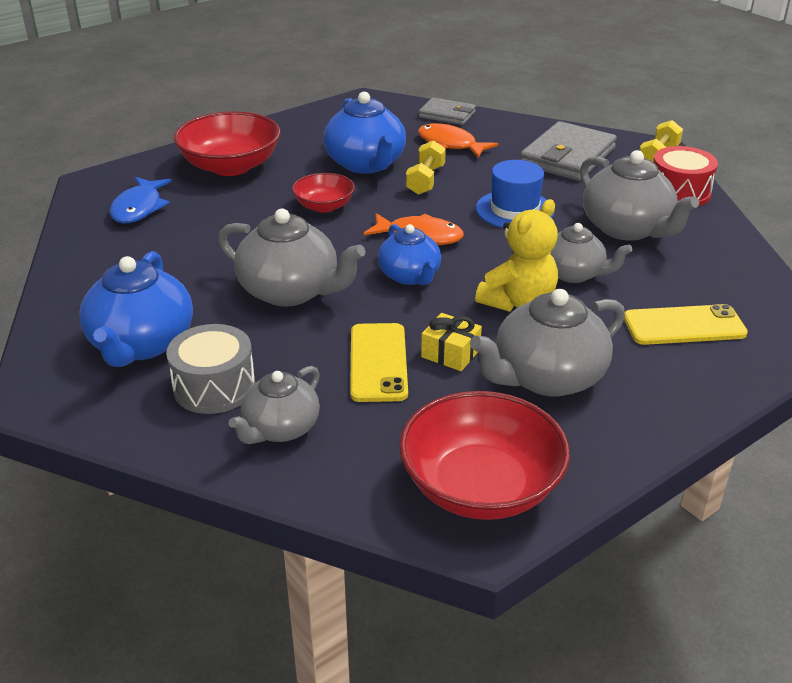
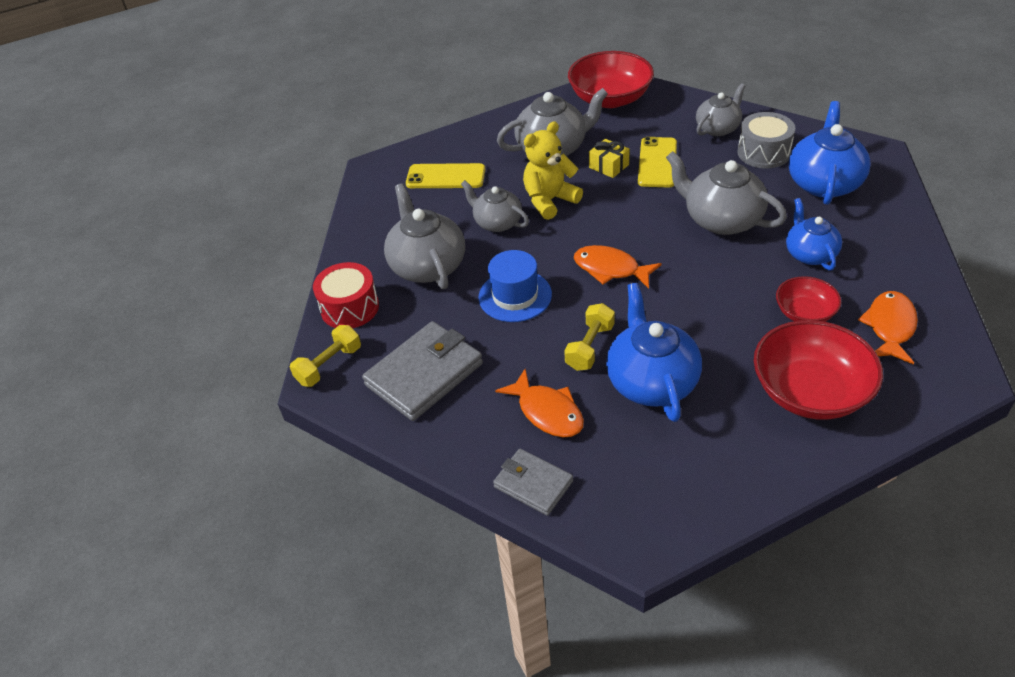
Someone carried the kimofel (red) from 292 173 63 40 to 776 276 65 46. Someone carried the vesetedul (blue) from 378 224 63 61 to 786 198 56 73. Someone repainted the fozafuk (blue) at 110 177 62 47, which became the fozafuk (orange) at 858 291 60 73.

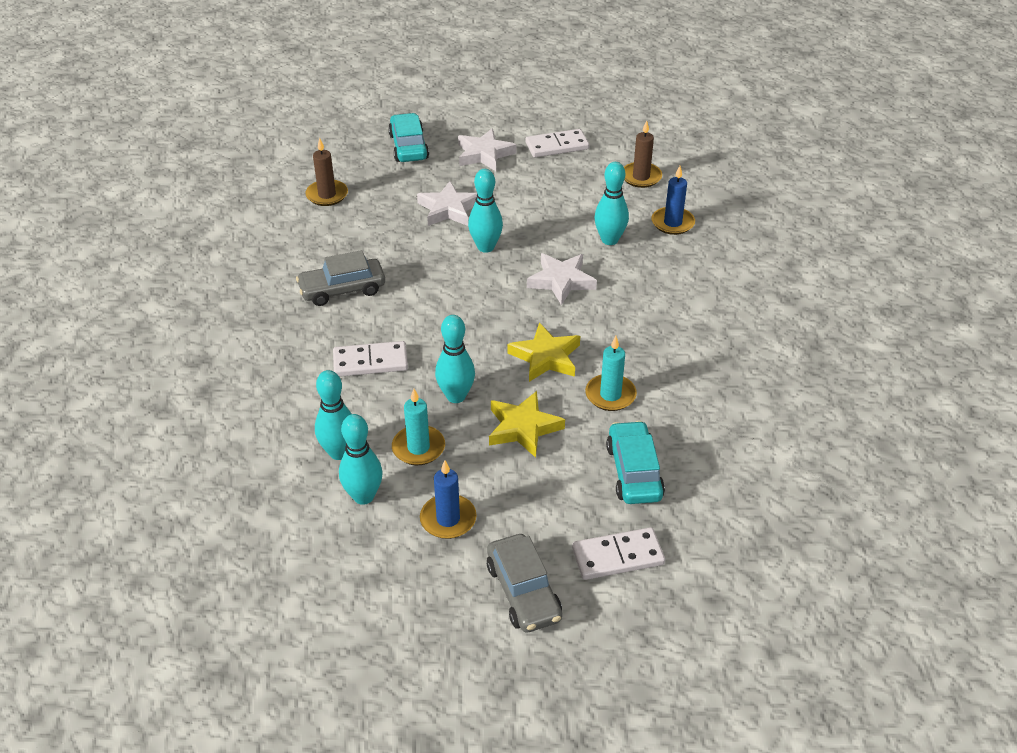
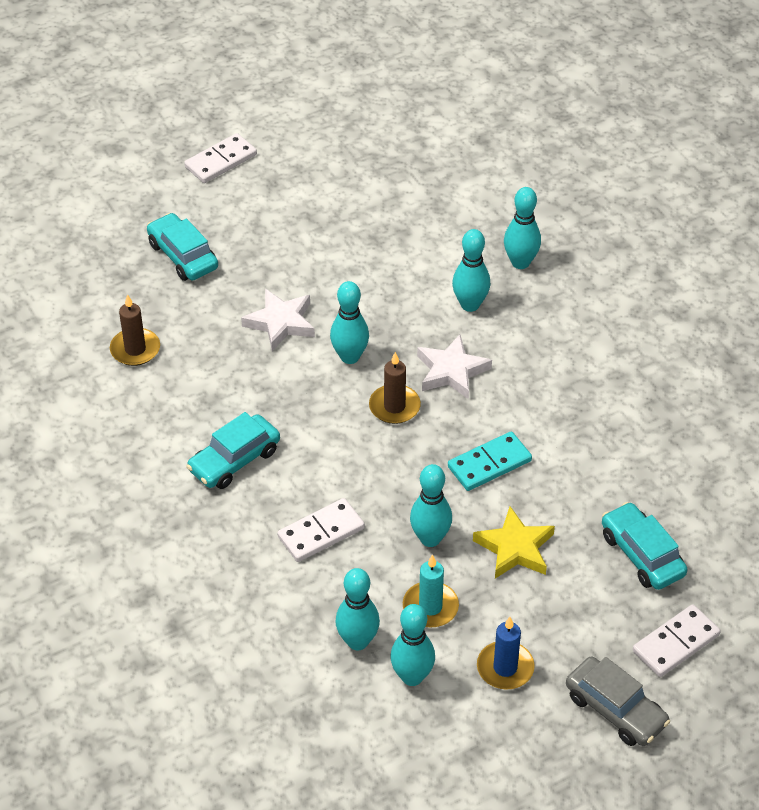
Someone carried the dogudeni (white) from 526 129 63 29 to 184 133 73 50. Someone repainted the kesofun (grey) at 296 250 89 56, which became the kesofun (turquoise) at 186 412 94 77. Someone carried the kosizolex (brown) from 624 120 38 68 to 369 352 52 72. Someone swapped the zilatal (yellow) at 508 322 72 60 for the dogudeni (turquoise) at 448 431 84 60. Someone swapped the kosizolex (blue) at 652 166 43 69 for the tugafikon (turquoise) at 504 187 37 82. Someone took away the zilatal (white) at 458 128 59 43. Someone took away the kosizolex (turquoise) at 585 336 52 75.

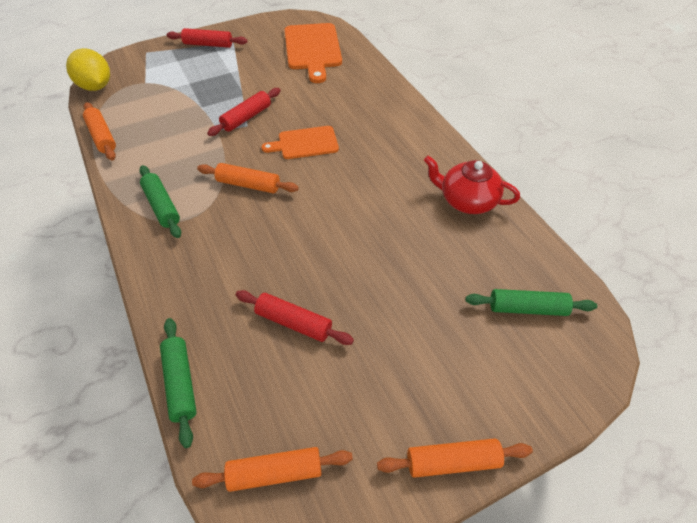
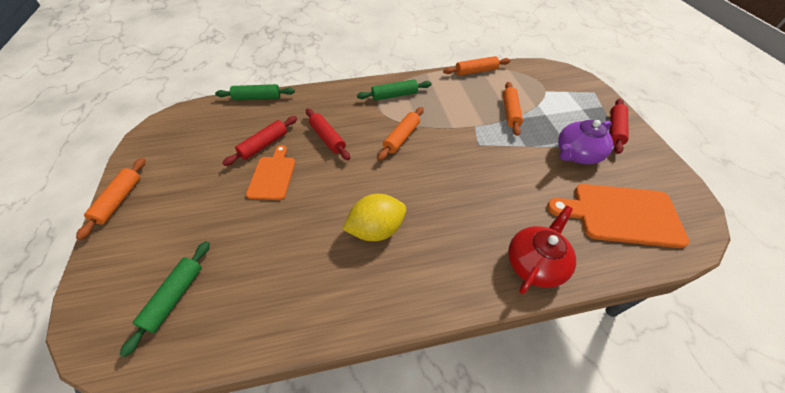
Someone carried the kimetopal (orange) from 262 126 77 33 to 246 145 49 55. Someone carried the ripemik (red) from 207 88 74 48 to 306 109 44 51. Someone carried the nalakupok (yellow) from 66 48 44 43 to 342 194 64 47. Someone carried the ripemik (orange) from 192 447 161 45 to 503 82 20 54. Someone carried the vesetedul (red) from 424 156 96 58 to 508 206 68 88. Someone put down the vesetedul (purple) at 558 120 55 44.

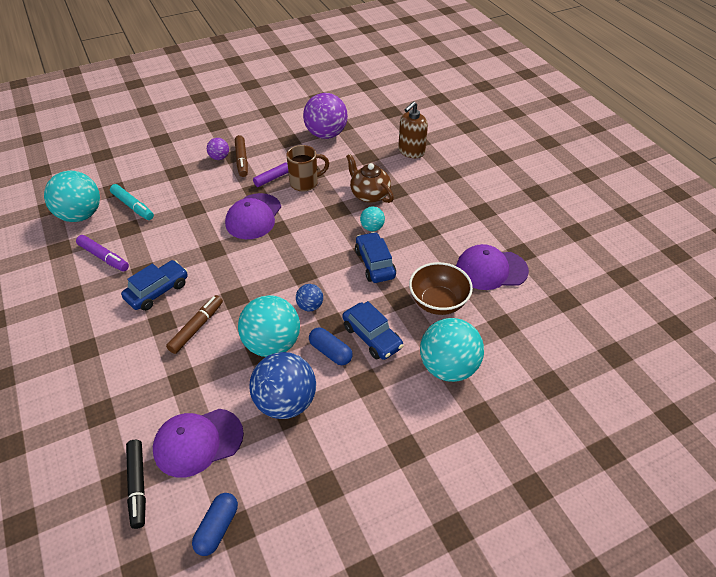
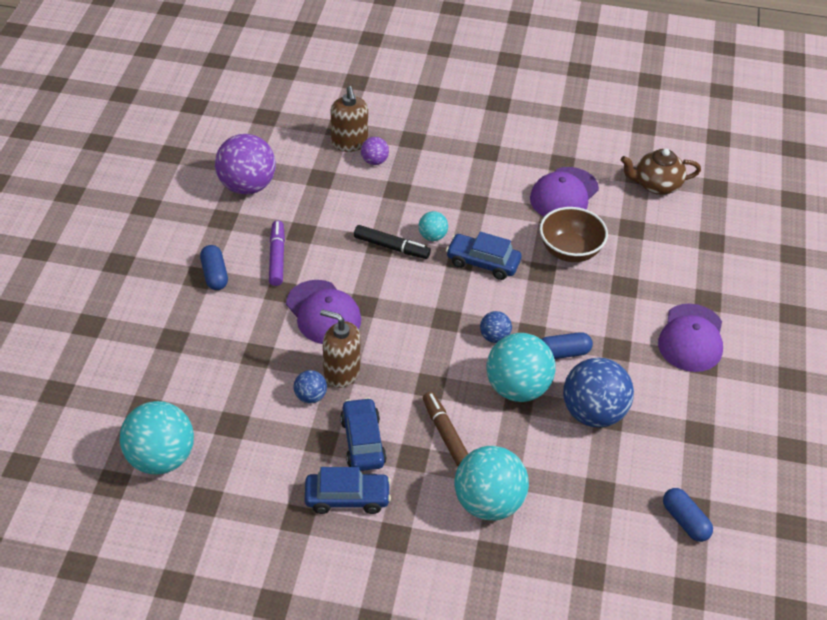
Someone swapped the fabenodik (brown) at 235 135 13 42 for the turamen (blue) at 200 245 28 45. Someone put down the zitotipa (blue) at 294 370 33 34. Someone carried the kesofun (blue) from 342 301 62 59 to 305 467 86 47. Someone put down the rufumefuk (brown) at 320 309 40 79. Someone carried the fabenodik (black) from 126 440 20 89 to 354 225 77 34. Someone carried the zitotipa (purple) from 207 138 22 22 to 361 137 28 28. Someone carried the zitotipa (turquoise) from 420 318 64 64 to 454 446 75 74. Someone carried the vesetedul (brown) from 346 154 48 49 to 621 149 80 46. Someone carried the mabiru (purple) from 153 409 91 69 to 658 303 65 69. Someone took away the fabenodik (purple) at 76 235 53 37. Someone took away the fabenodik (turquoise) at 110 184 44 36. Someone took away the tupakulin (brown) at 286 145 43 47.

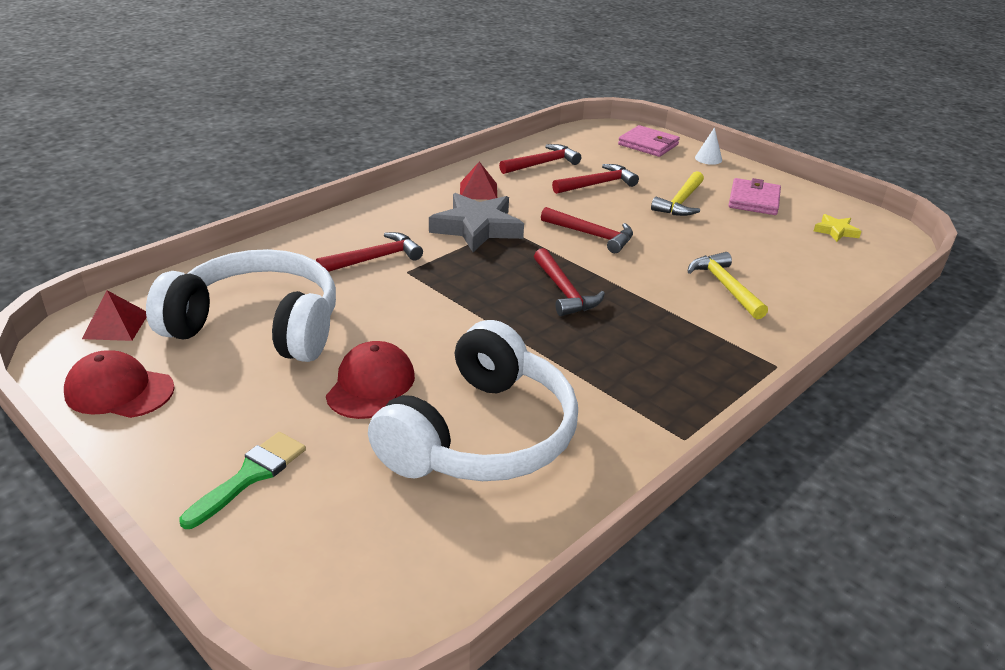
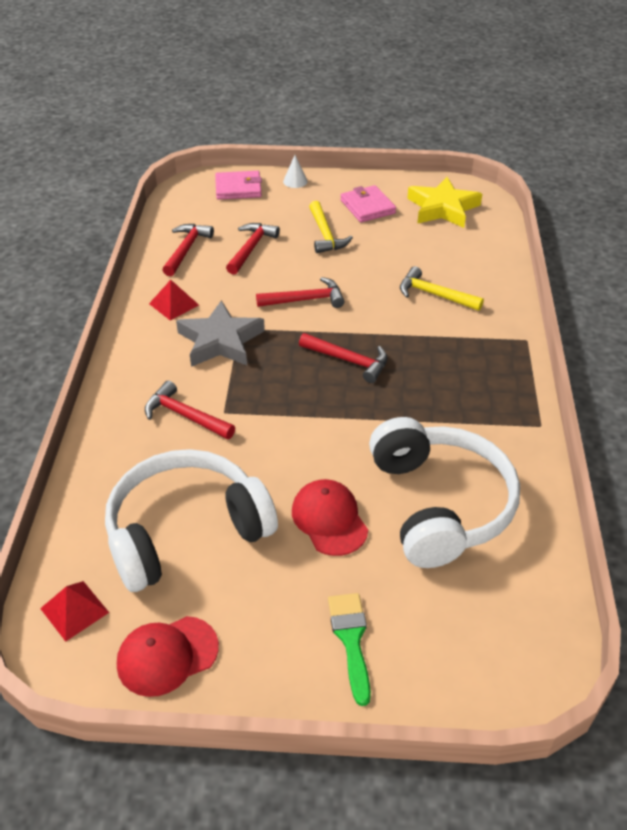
Someone rotated the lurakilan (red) at 316 232 107 40 by 75 degrees counterclockwise. Someone scaled the zilatal (yellow) at 814 214 47 28 by 2.07.

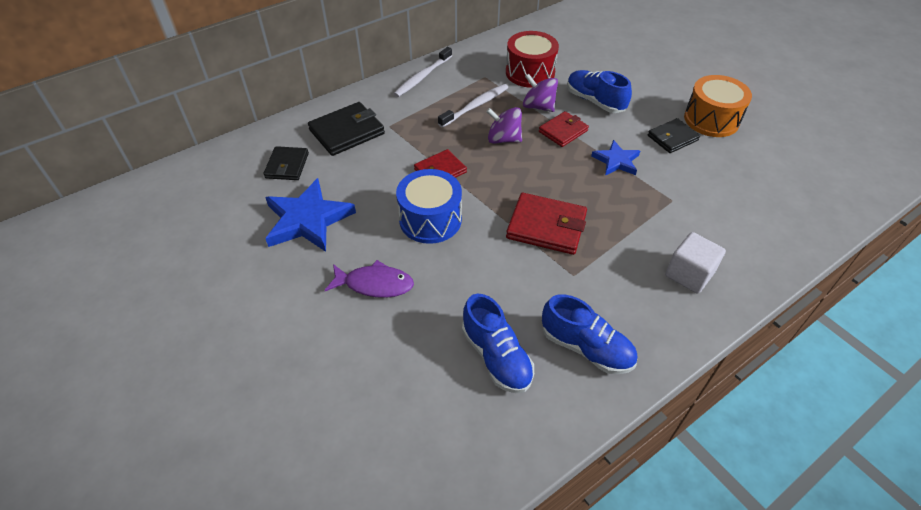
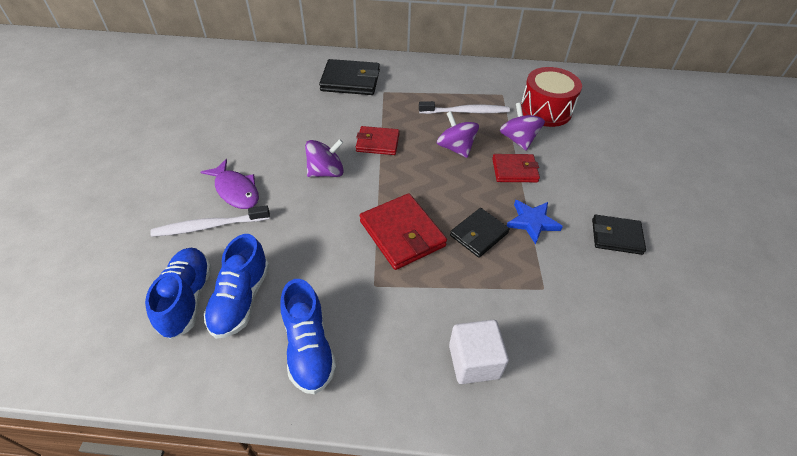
Someone carried the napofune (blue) from 567 70 65 43 to 145 248 67 91. Someone carried the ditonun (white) from 394 47 58 50 to 150 205 120 32. Someone swapped the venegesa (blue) at 396 169 66 75 for the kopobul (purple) at 305 139 39 38. Someone carried the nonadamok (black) from 264 146 45 34 to 450 208 60 50. Someone took away the zilatal (blue) at 265 178 91 74. Someone took away the venegesa (orange) at 684 75 68 62.

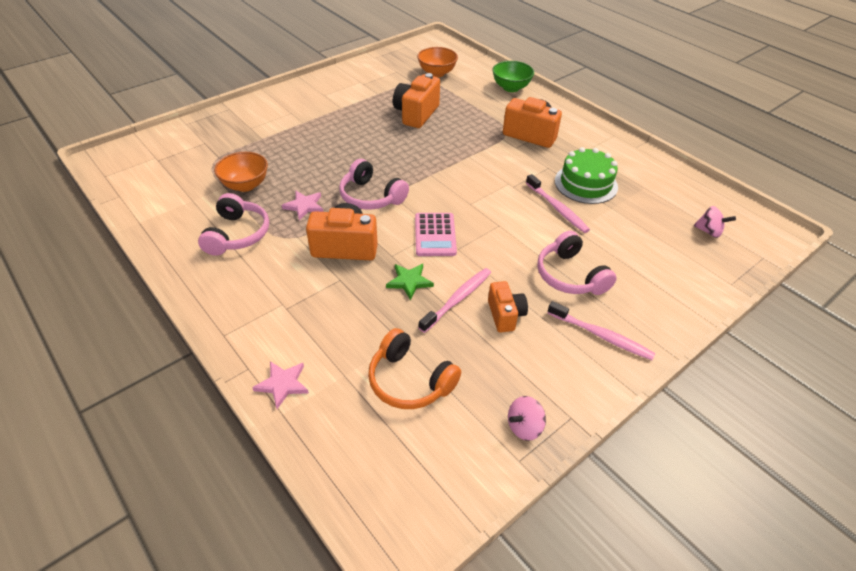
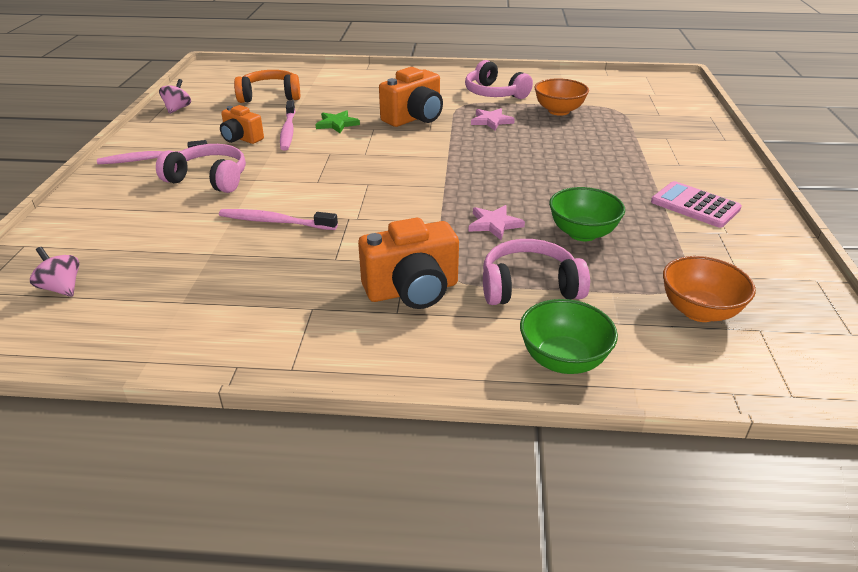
Someone rotated the kopobul (pink) at 694 206 42 32 by 60 degrees clockwise. Someone carried the zilatal (pink) from 252 361 57 48 to 468 205 57 35. Someone carried the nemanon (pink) from 339 159 70 51 to 483 239 107 66. Someone swapped the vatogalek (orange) at 393 73 47 55 for the kimofel (green) at 549 187 76 54. Someone carried the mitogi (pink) from 415 213 42 43 to 651 181 91 47. Someone took away the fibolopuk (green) at 555 147 63 57.

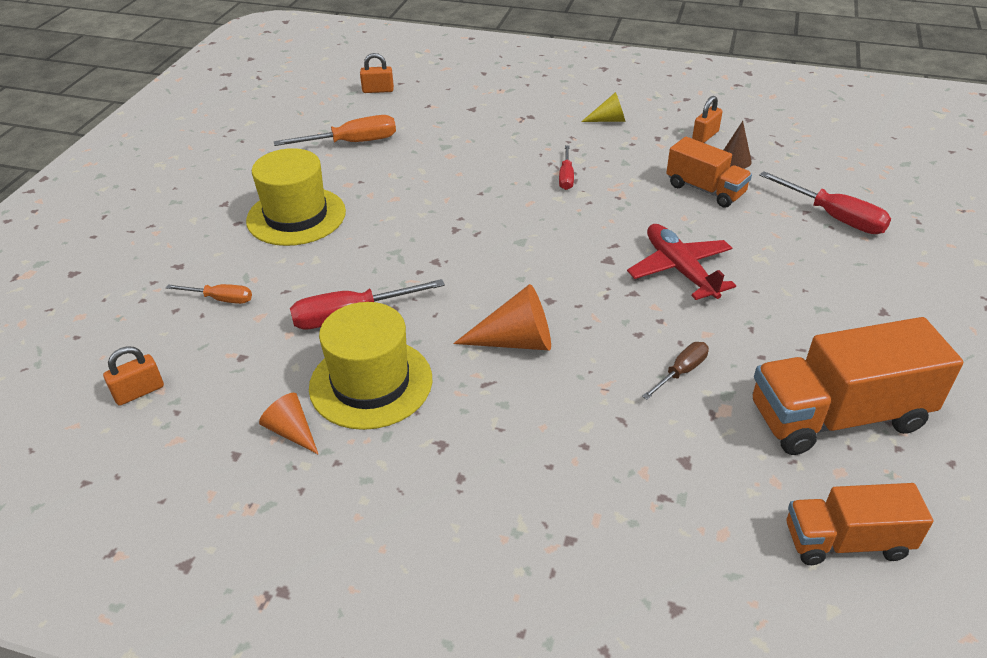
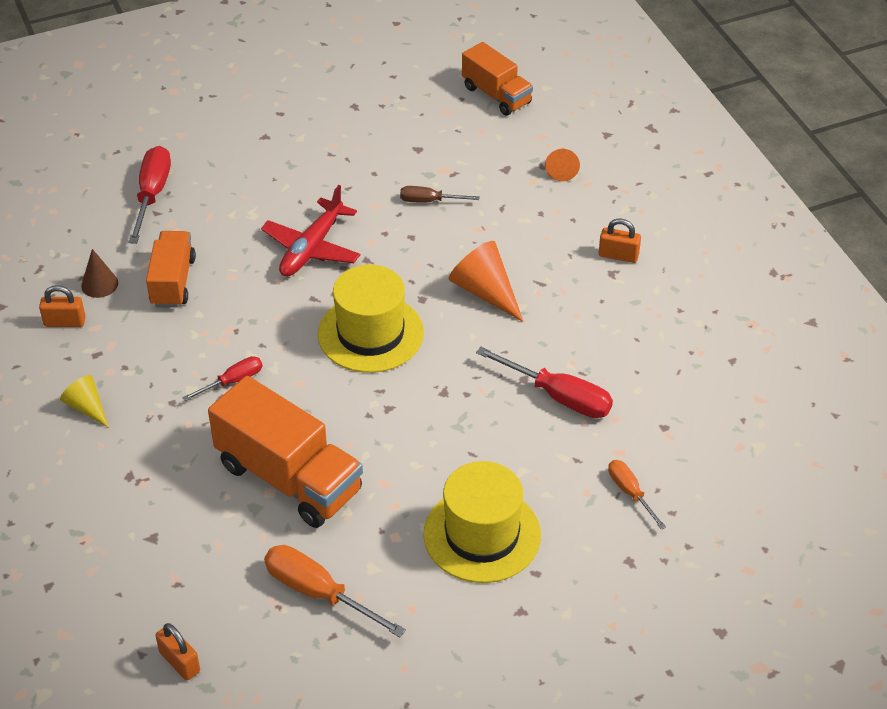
Someone carried the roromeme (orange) from 753 317 210 138 to 208 376 155 152. Someone carried the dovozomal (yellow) from 309 302 123 128 to 318 265 106 108. Someone carried the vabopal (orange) from 259 393 60 62 to 545 148 35 33. Someone carried the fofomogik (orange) from 103 346 61 60 to 599 218 42 45.

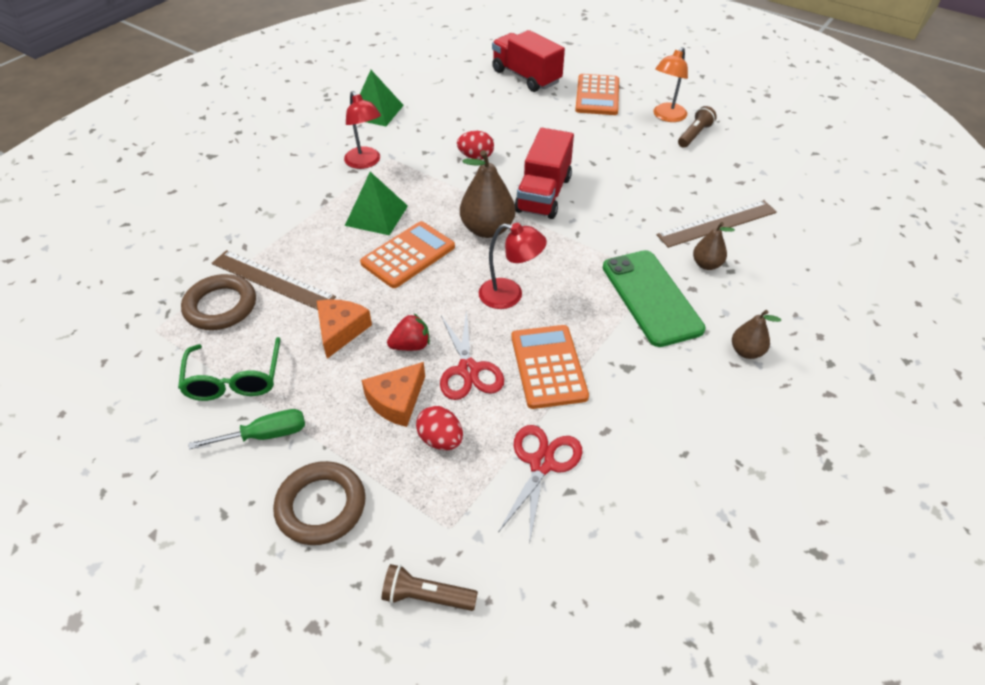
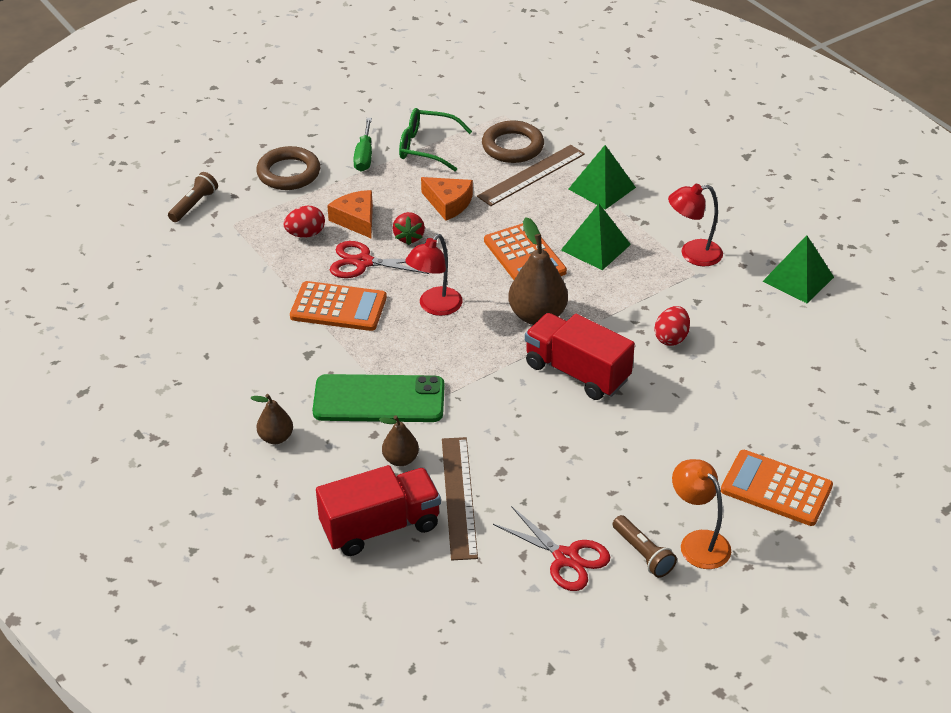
Someone carried the roromeme (red) from 492 30 73 62 to 316 465 125 91. Someone carried the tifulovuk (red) from 498 425 84 115 to 493 506 117 85. Someone put down the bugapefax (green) at 569 145 67 65.

